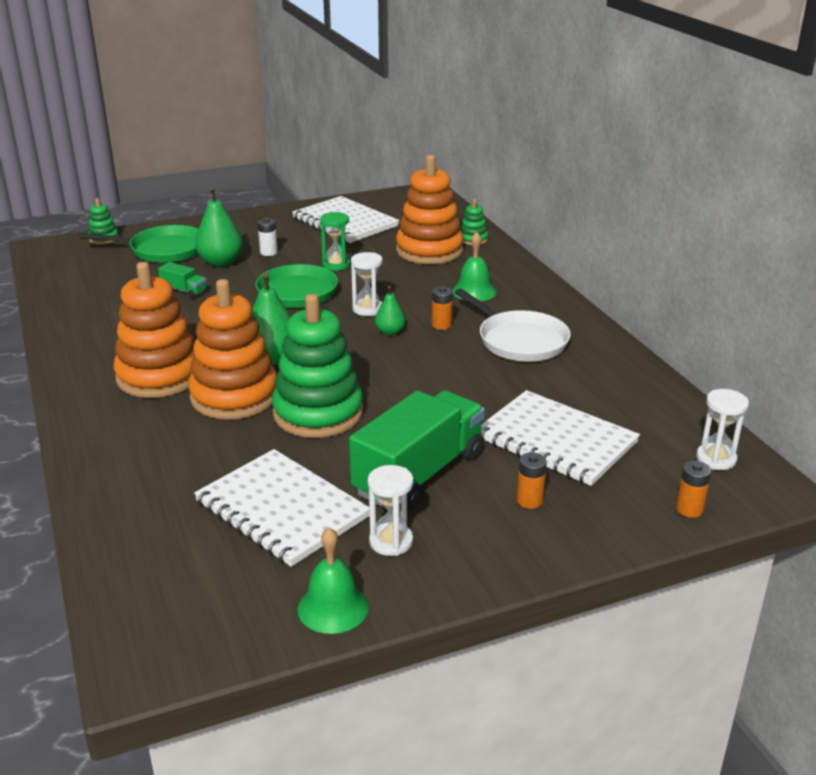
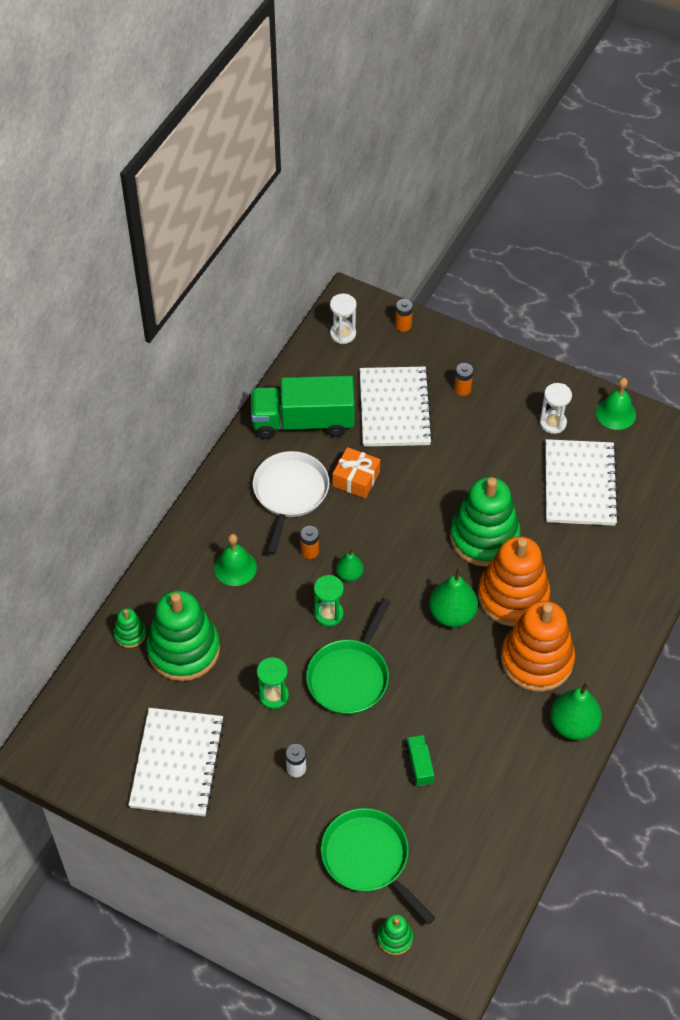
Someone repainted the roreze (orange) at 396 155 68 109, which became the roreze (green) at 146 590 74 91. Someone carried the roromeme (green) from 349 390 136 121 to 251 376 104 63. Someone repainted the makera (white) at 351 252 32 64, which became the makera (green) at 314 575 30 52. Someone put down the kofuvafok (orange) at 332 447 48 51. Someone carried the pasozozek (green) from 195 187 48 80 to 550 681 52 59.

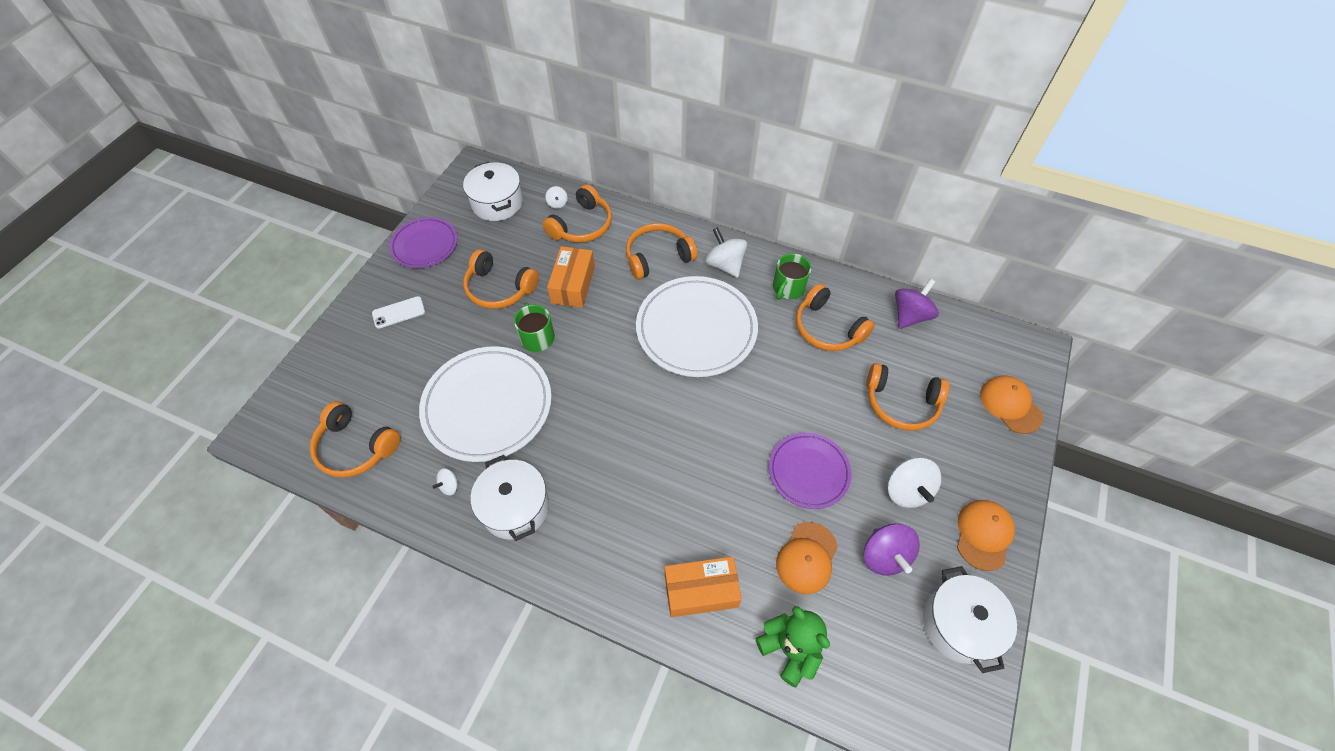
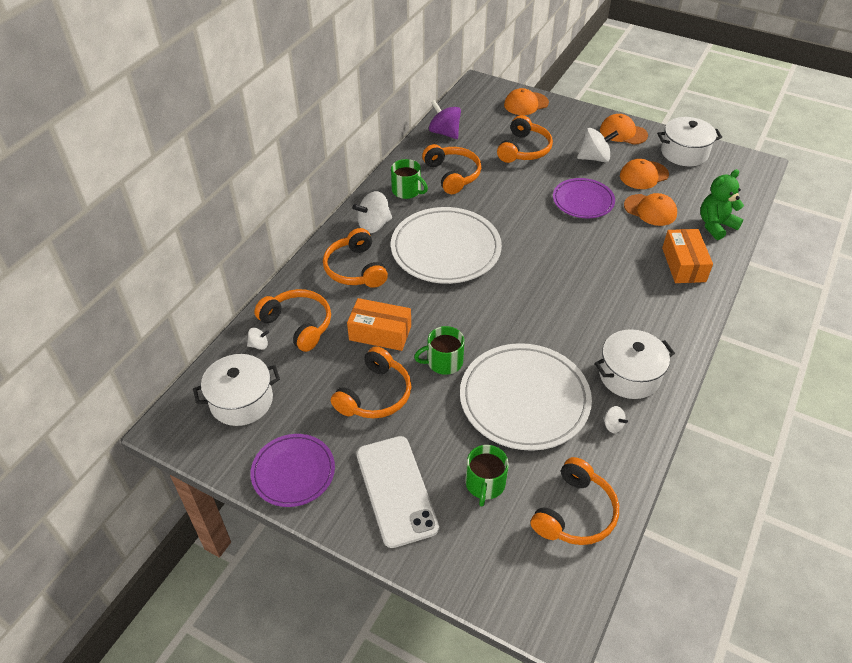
Someone scaled the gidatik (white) at 372 296 53 33 by 1.98. Someone rotated the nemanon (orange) at 796 284 79 67 by 75 degrees counterclockwise. Someone put down the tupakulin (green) at 465 445 44 61. Someone swapped the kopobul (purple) at 864 523 56 53 for the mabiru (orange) at 620 159 49 30.

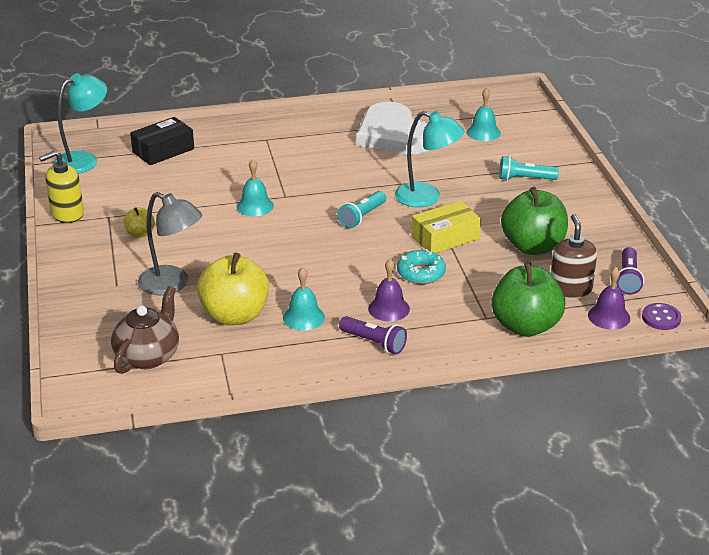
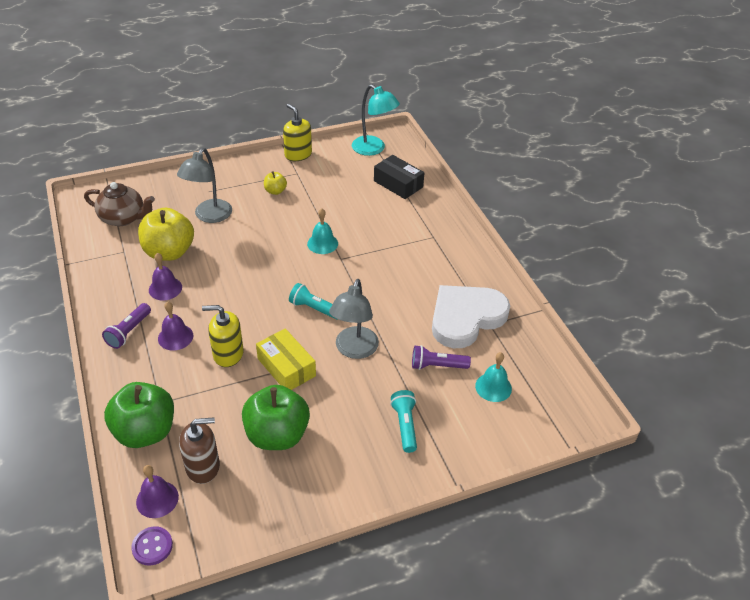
Someone repainted the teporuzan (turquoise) at 283 267 42 64, which became the teporuzan (purple) at 149 253 33 47. Someone swapped the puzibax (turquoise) at 397 249 49 35 for the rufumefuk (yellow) at 202 305 42 62. Someone repainted the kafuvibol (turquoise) at 395 111 69 96, which became the kafuvibol (grey) at 329 279 50 80. Someone carried the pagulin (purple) from 616 247 28 48 to 412 345 59 25.

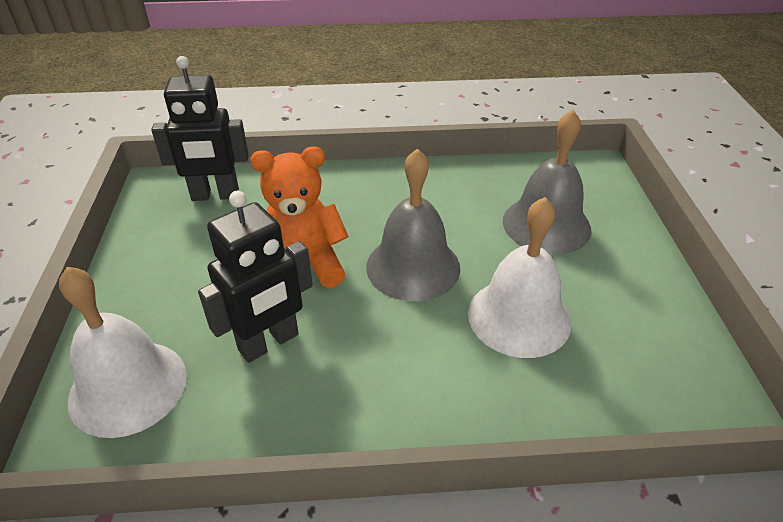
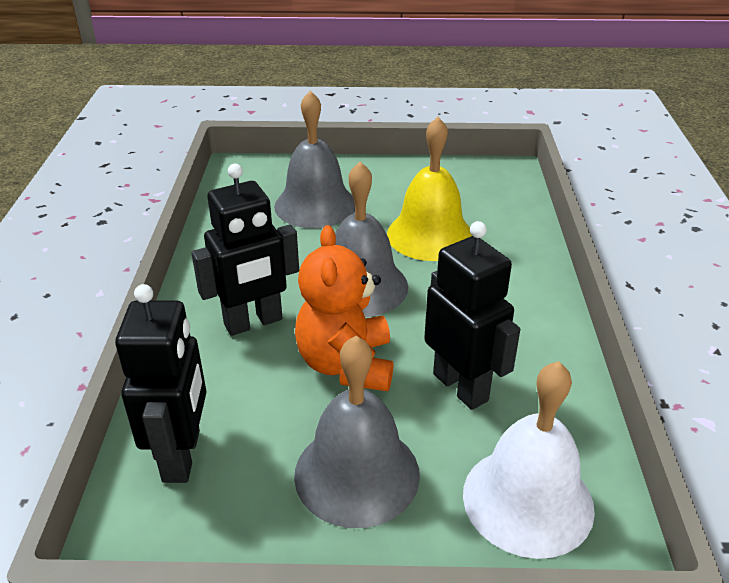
Someone put down the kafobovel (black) at 191 164 108 172. Someone put down the teporuzan (grey) at 294 336 126 192. Someone repainted the teporuzan (white) at 468 197 103 161, which became the teporuzan (yellow) at 387 117 85 144.

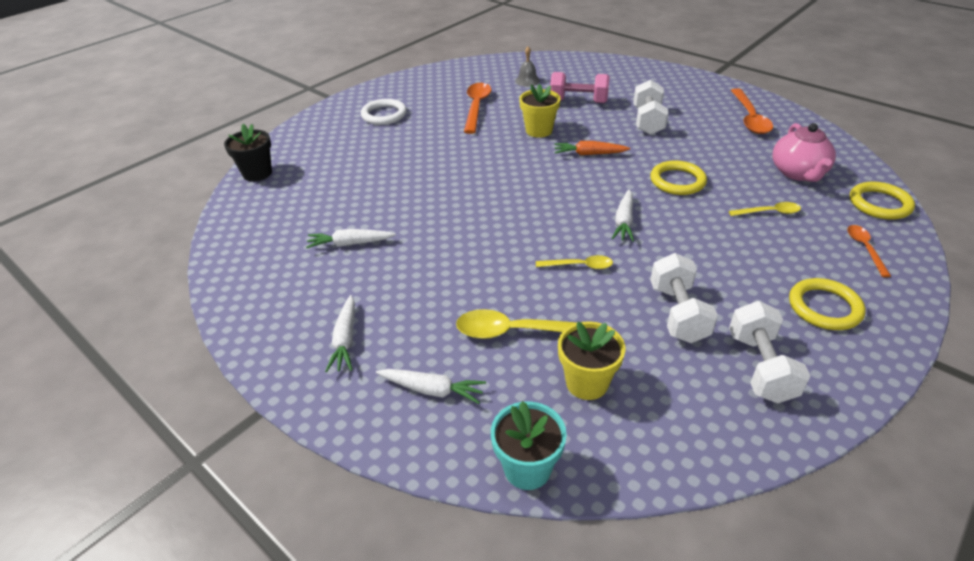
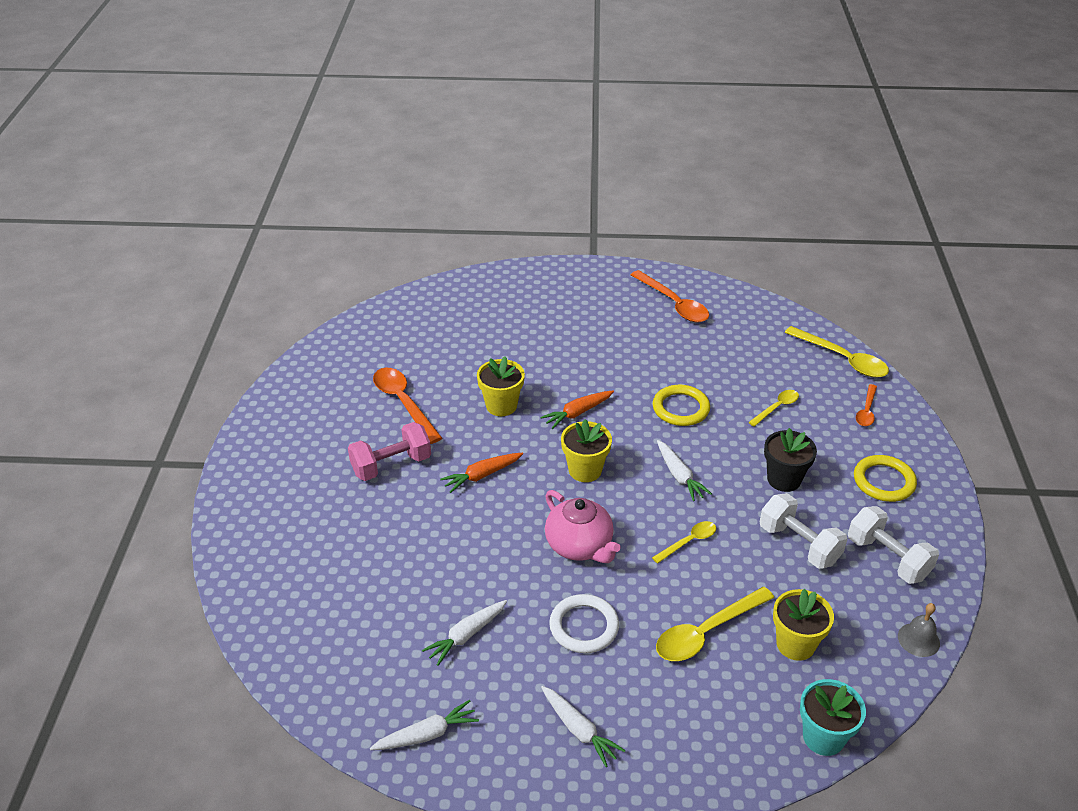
Someone carried the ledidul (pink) from 550 72 60 31 to 348 422 83 59. Someone carried the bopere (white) from 376 369 110 35 to 370 700 109 50. Someone put down the bopere (orange) at 440 453 83 40. Someone carried the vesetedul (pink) from 772 123 64 59 to 545 490 76 73. Someone carried the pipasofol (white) from 361 99 46 26 to 549 594 70 59. Someone put down the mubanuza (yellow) at 561 419 51 63. Someone carried the mubanuza (black) from 224 124 48 58 to 764 428 53 64. Someone swapped the pipasofol (yellow) at 850 181 65 39 for the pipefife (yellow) at 785 326 104 52. Someone rotated the pipefife (orange) at 847 225 44 52 by 120 degrees counterclockwise. Someone carried the teporuzan (grey) from 515 47 25 40 to 898 603 42 54. Someone took away the ledidul (white) at 633 80 36 55.

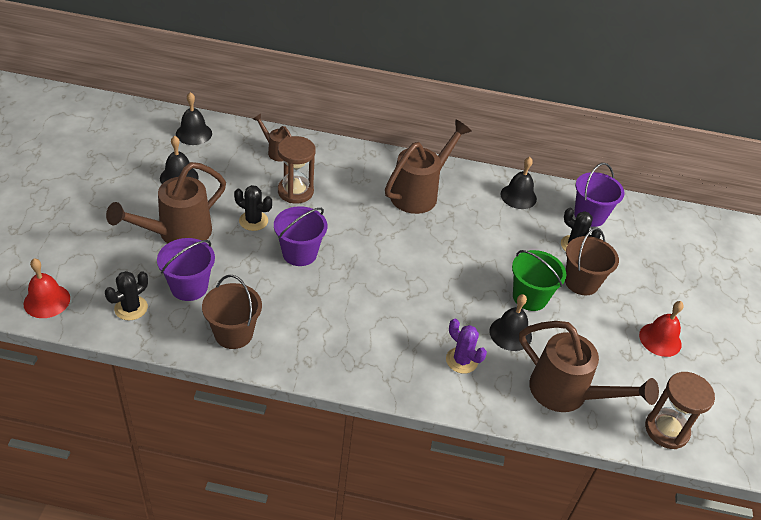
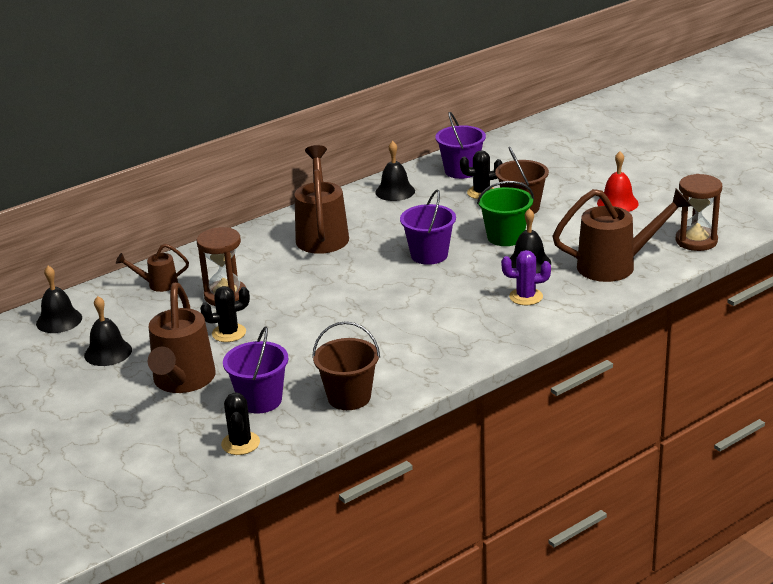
Someone carried the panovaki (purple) from 274 206 53 60 to 400 190 56 75. Someone took away the teporuzan (red) at 24 258 46 60.

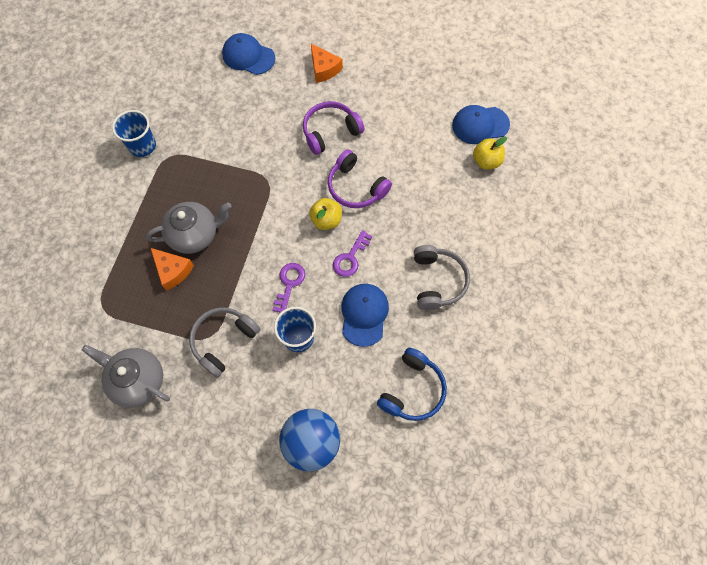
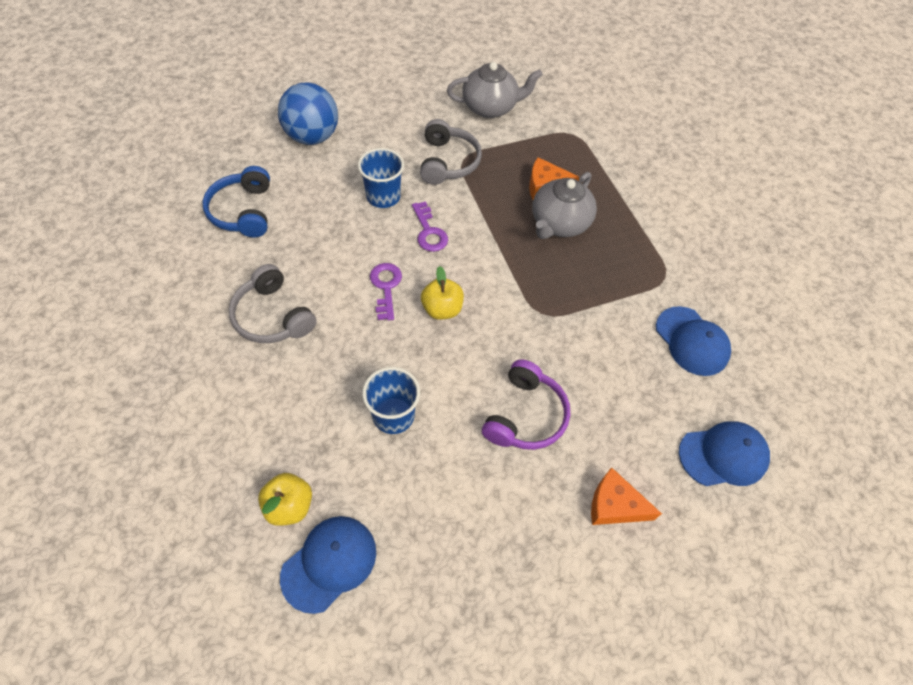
Someone carried the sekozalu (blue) from 112 110 44 47 to 362 367 58 67. Someone carried the mabiru (blue) from 341 284 48 63 to 656 306 75 70. Someone took away the nemanon (purple) at 328 149 64 59.

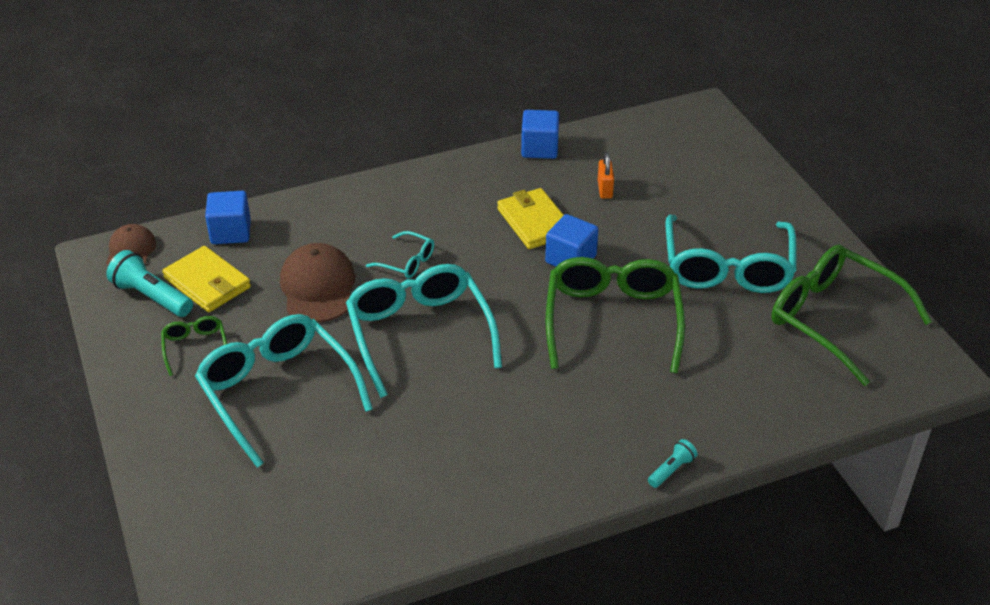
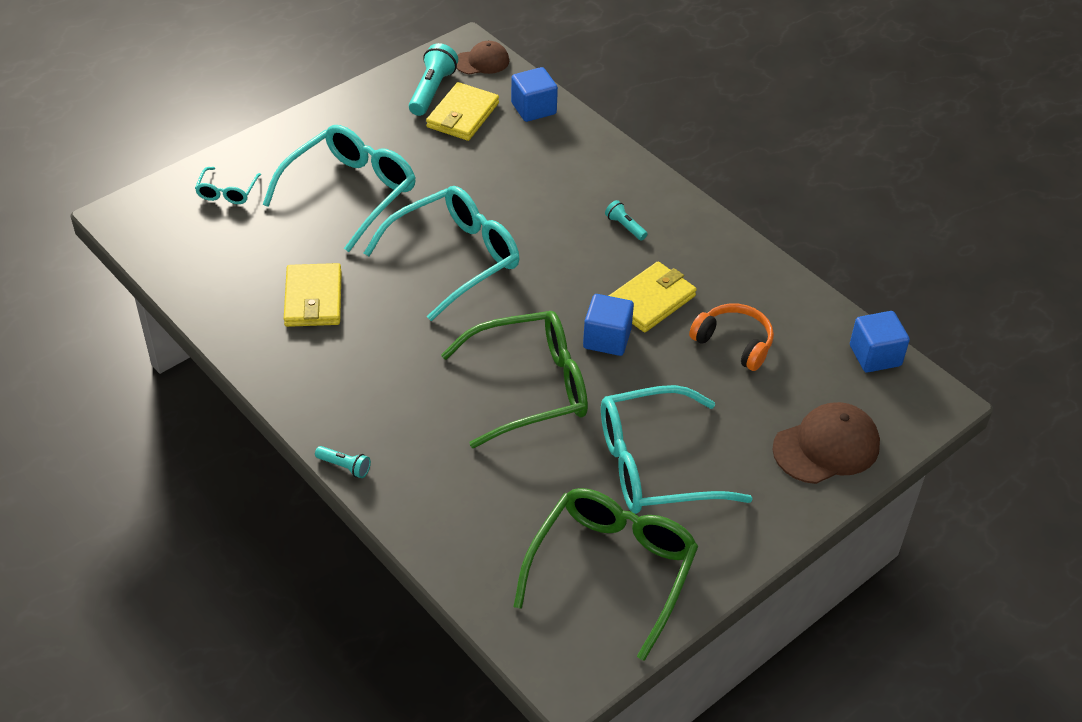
Someone carried the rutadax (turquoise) from 366 231 68 48 to 195 167 66 37. Someone put down the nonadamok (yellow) at 284 263 58 64. Someone put down the pagulin (turquoise) at 605 200 42 40. Someone swapped the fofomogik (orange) at 598 153 16 46 for the nemanon (orange) at 689 304 85 67. Someone carried the mabiru (brown) from 280 243 75 79 to 772 402 108 82. Someone carried the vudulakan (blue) from 521 110 38 49 to 850 311 60 62. Someone took away the rutadax (green) at 161 316 66 60.

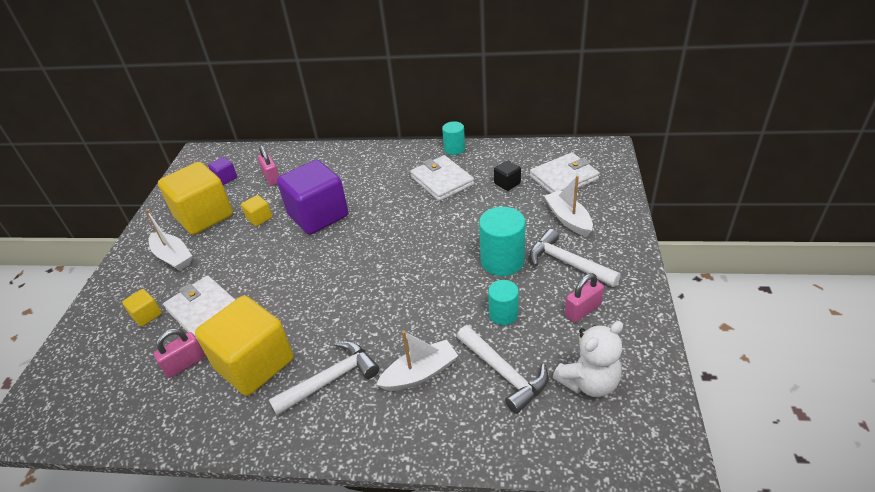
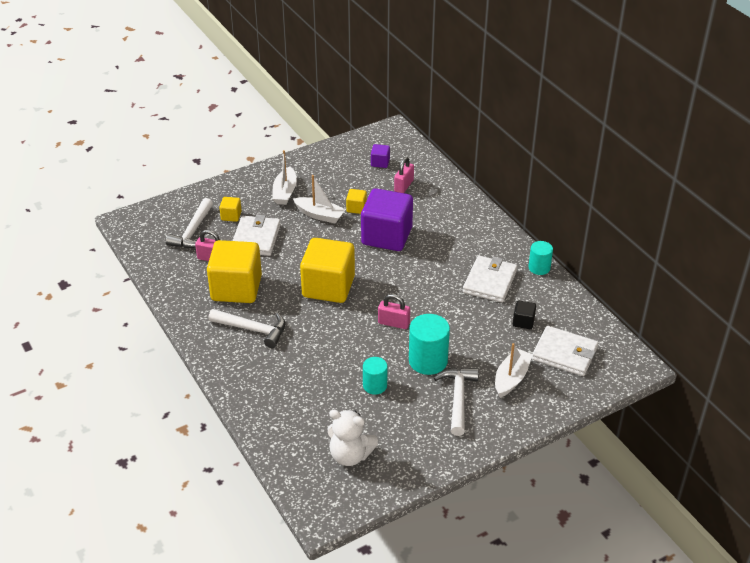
Someone carried the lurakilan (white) from 457 325 91 89 to 166 198 47 50. Someone carried the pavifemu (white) from 376 330 82 61 to 293 175 53 48. Someone carried the vudulakan (yellow) from 158 162 75 73 to 300 238 55 65. Someone carried the fofomogik (pink) from 565 273 39 50 to 378 294 32 35.

